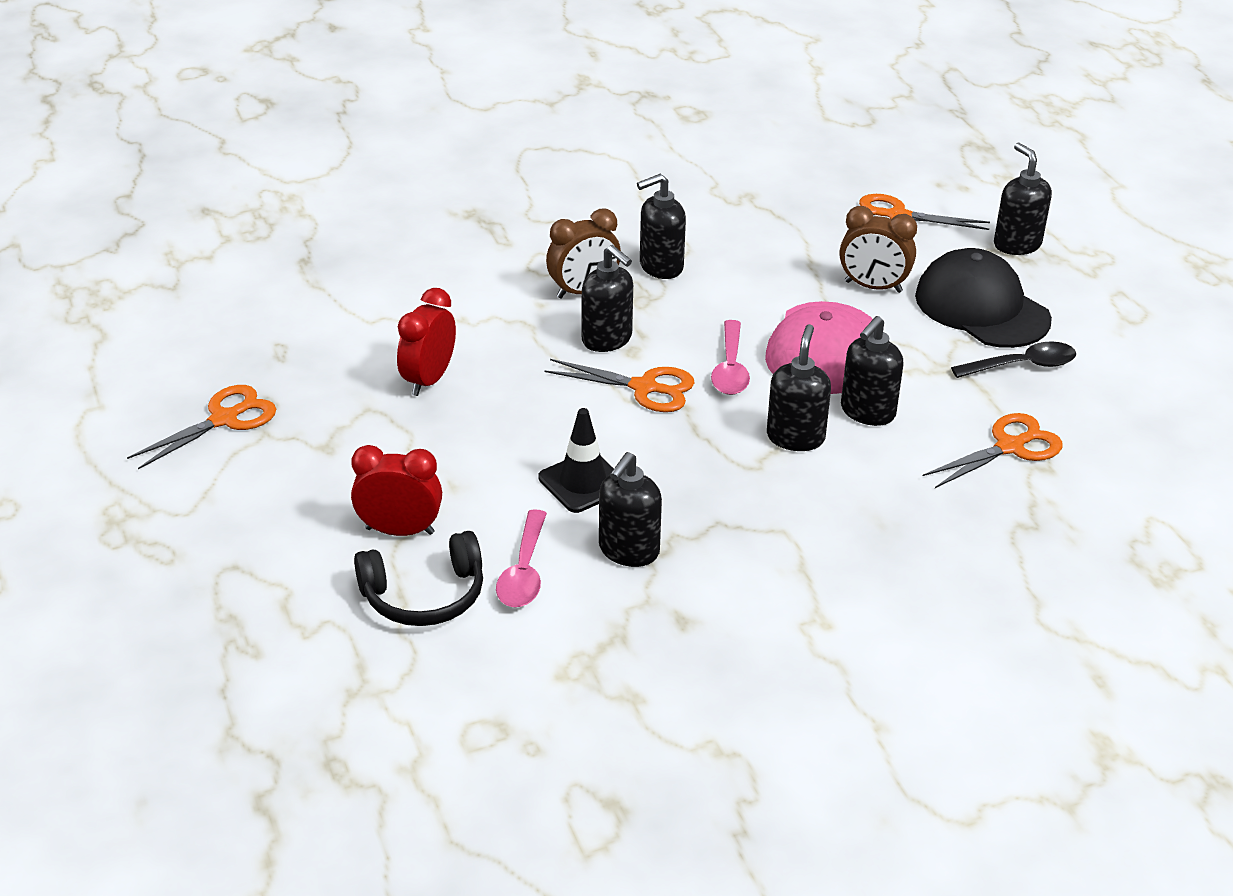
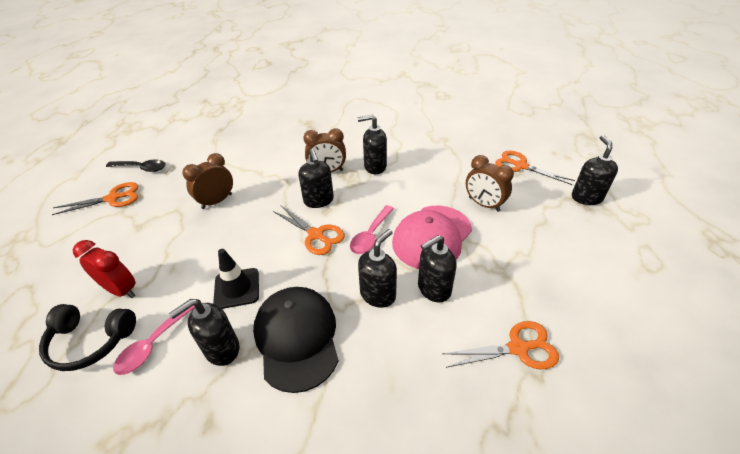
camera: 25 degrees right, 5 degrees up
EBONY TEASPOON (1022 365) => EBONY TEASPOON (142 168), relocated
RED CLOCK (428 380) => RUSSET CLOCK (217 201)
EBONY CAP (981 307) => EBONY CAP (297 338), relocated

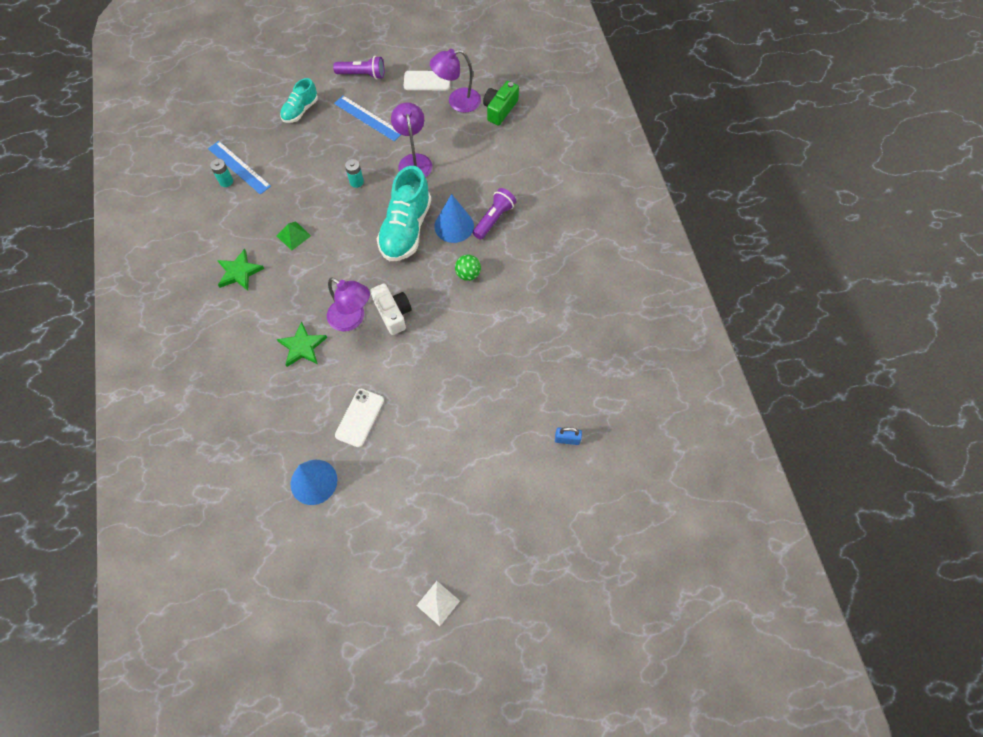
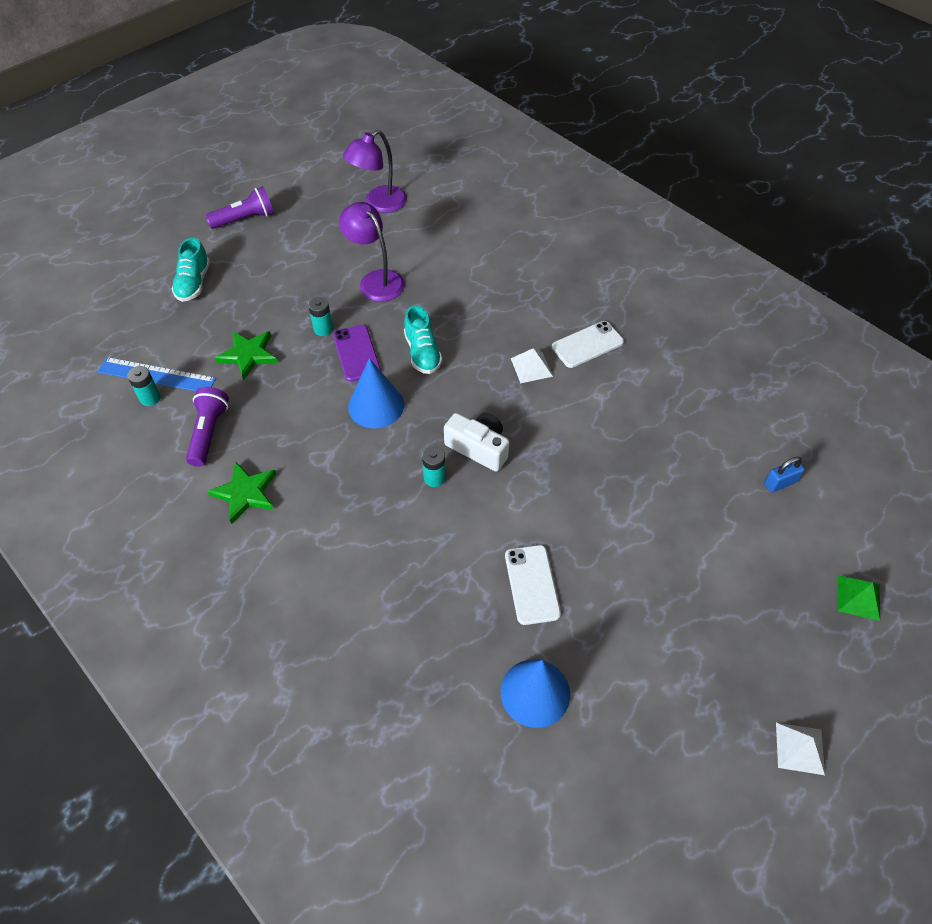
camera: 30 degrees left, 10 degrees down
ROYAL PURPLE FLASHLIGHT (494 219) => ROYAL PURPLE FLASHLIGHT (209 432), relocated
EMERALD FIVE-POINTED STAR (302 346) => EMERALD FIVE-POINTED STAR (248 355), relocated
nothing => ROYAL PURPLE MOBILE PHONE (356 353)
COBALT SOLID CONE (454 226) => COBALT SOLID CONE (376 405), relocated
AQUA LACE-UP SHOE (406 229) => AQUA LACE-UP SHOE (422 353), x0.56
ROYAL PURPLE READING LAMP (352 319) => AQUA BATTERY (434 478)
EMERALD PLAY BALL (468 274) => PURE WHITE SOLID PYRAMID (531 367)
PURE WHITE MOBILE PHONE (427 81) => PURE WHITE MOBILE PHONE (587 344), relocated
EMERALD SOLID PYRAMID (293 235) => EMERALD SOLID PYRAMID (858 597), relocated
COBALT RULER (368 118) => nothing
EMERALD PHOTO CAMERA (500 109) => nothing

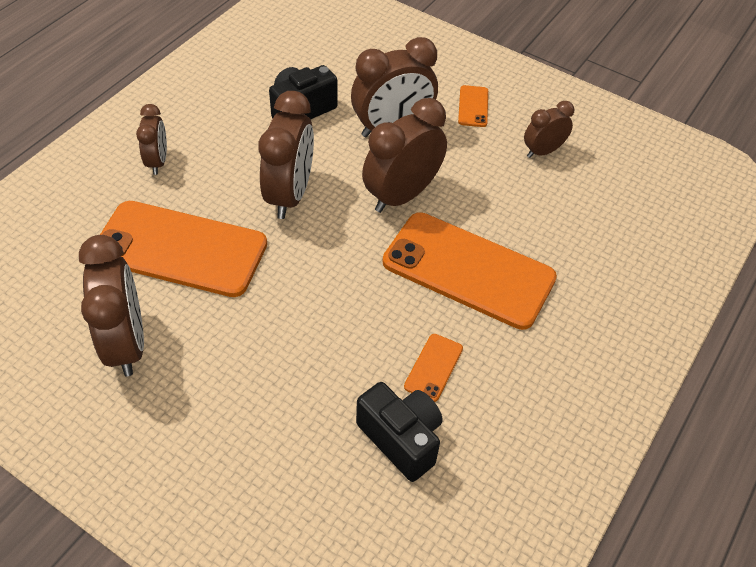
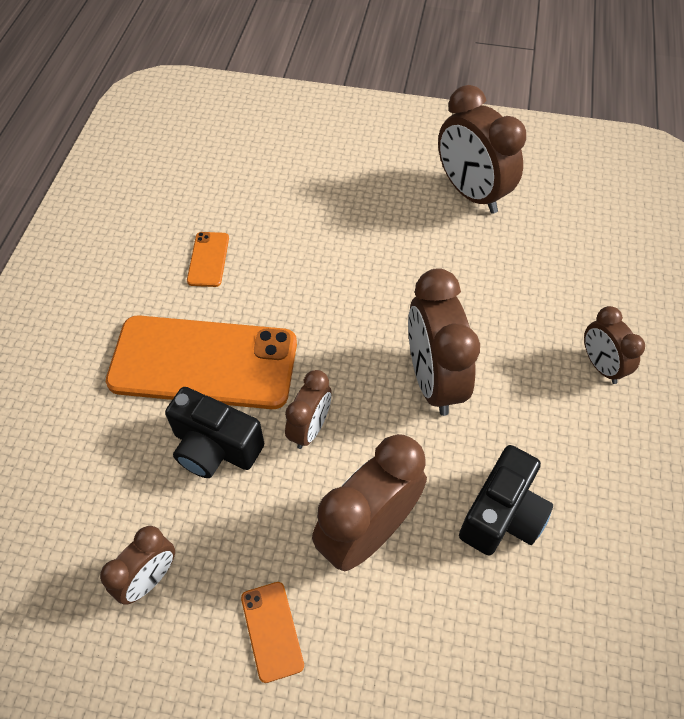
camera: 160 degrees right, 5 degrees up
EBONY PHOTO CAMERA (401 439) => EBONY PHOTO CAMERA (215 447), relocated
RUSSET CLOCK (402 195) => RUSSET CLOCK (310 428), x0.57
ORANGE-COLOURED MOBILE PHONE (180 249) => nothing

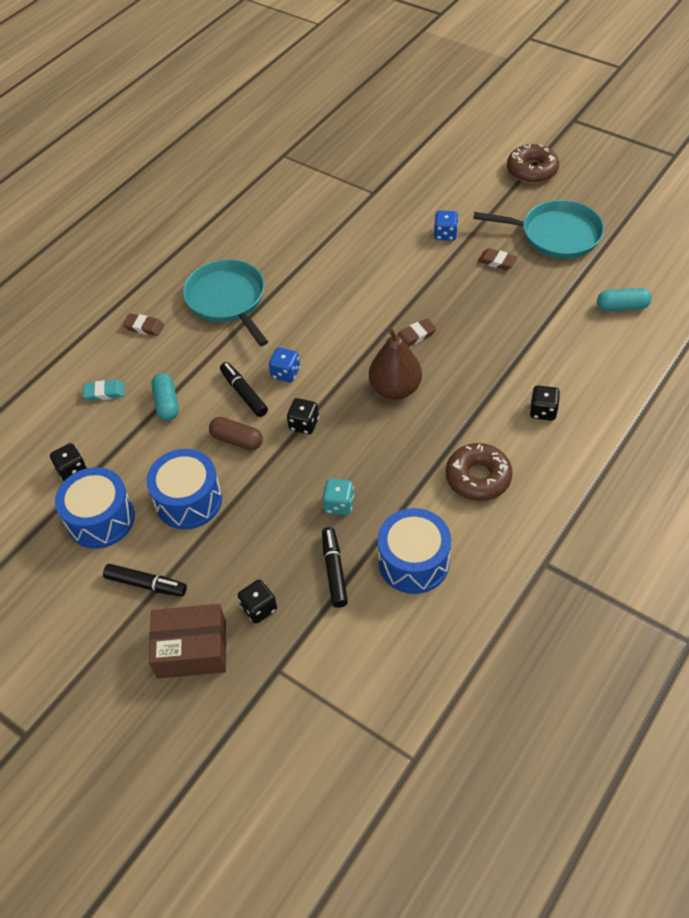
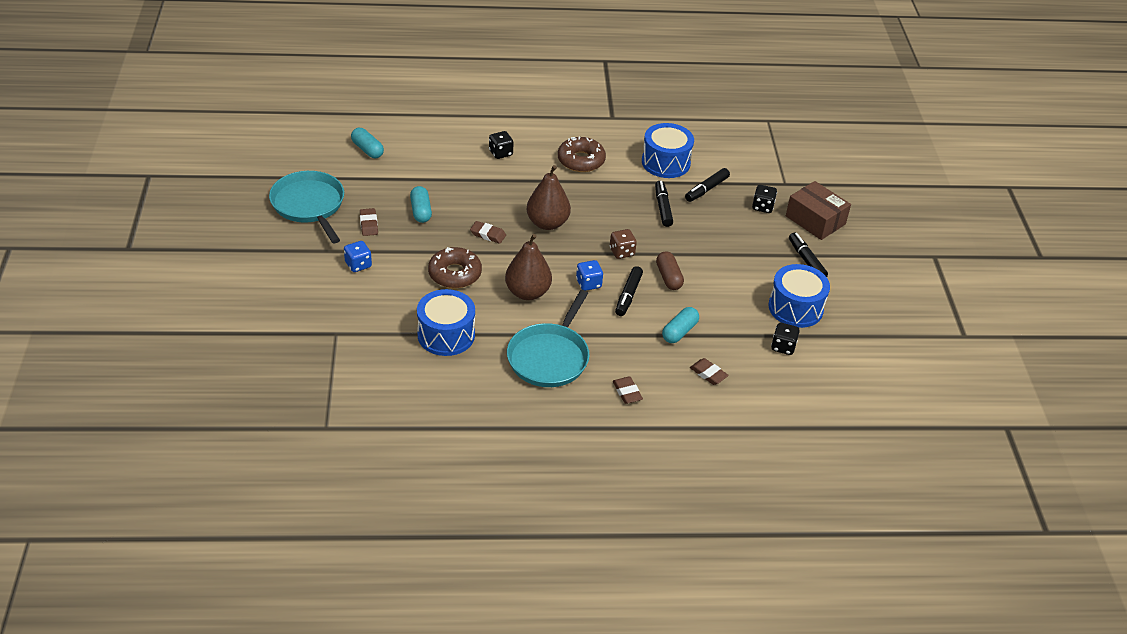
camera: 135 degrees left, 10 degrees down
nothing => AQUA PILL SHAPE (421 211)
COBALT TOY DRUM (189 500) => COBALT TOY DRUM (446 335), relocated
RUSSET DOUGHNUT (532 170) => RUSSET DOUGHNUT (455 274), relocated
nothing => RUSSET PEAR (527 292)
EBONY DIE (304 424) => RUSSET DIE (622 252)
AQUA DIE (339 504) => EBONY MARKER PEN (663 207)
AQUA GUM ERASER (104 392) => RUSSET GUM ERASER (708 374)

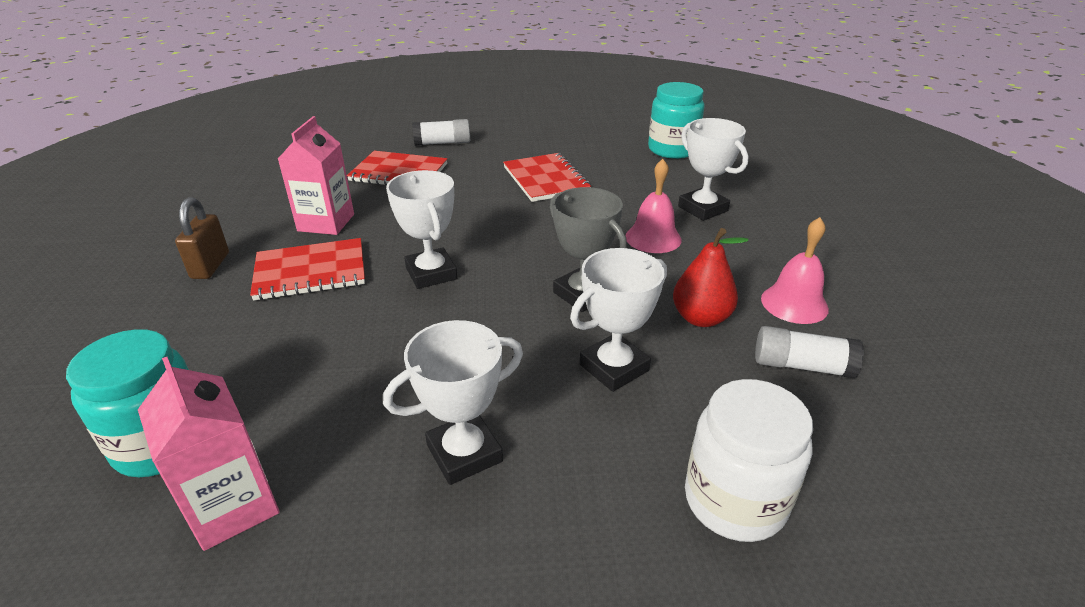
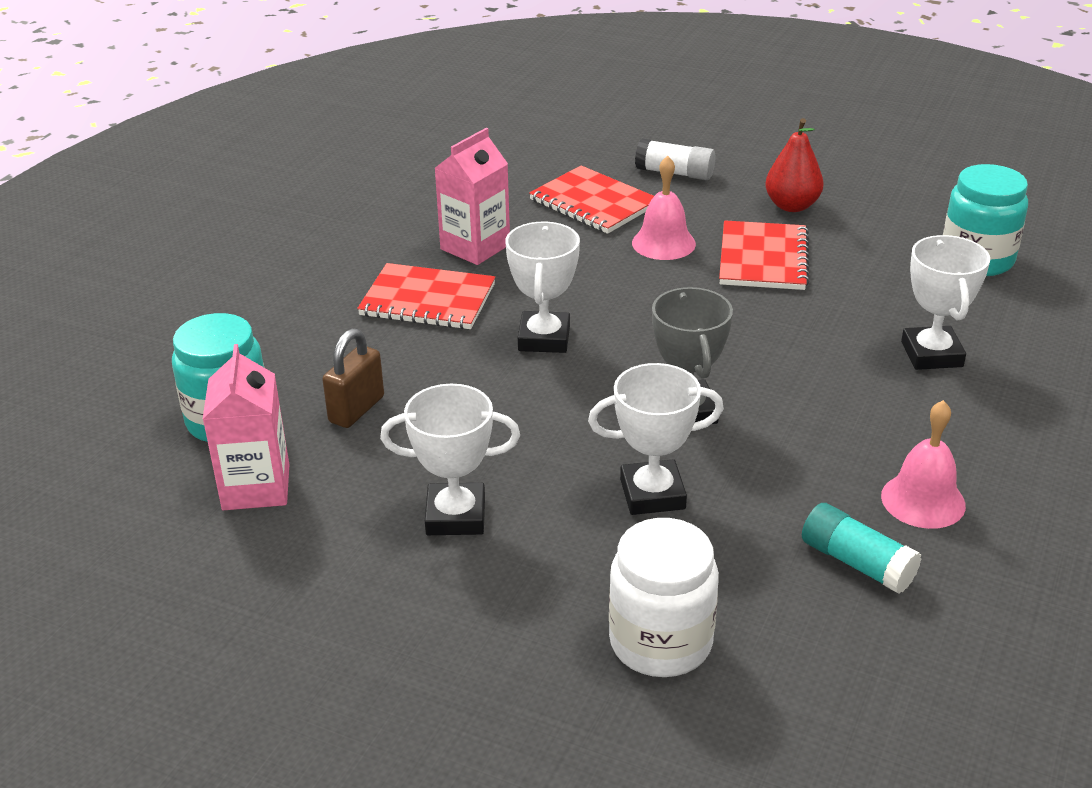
camera: 30 degrees right, 0 degrees up
RUSSET PADLOCK (210 266) => RUSSET PADLOCK (356 409), relocated
PINK SCHOOL BELL (653 238) => PINK SCHOOL BELL (663 243), relocated
RED PEAR (701 318) => RED PEAR (792 206), relocated
PURE WHITE GLUE (802 366) => AQUA GLUE (857 563)

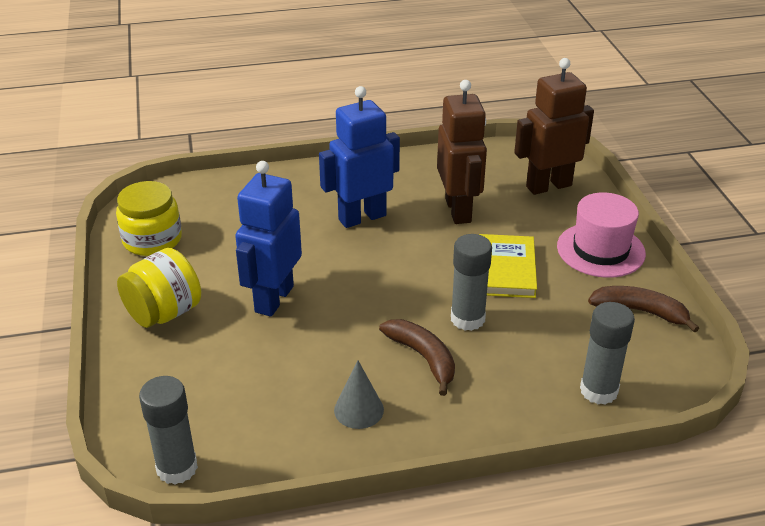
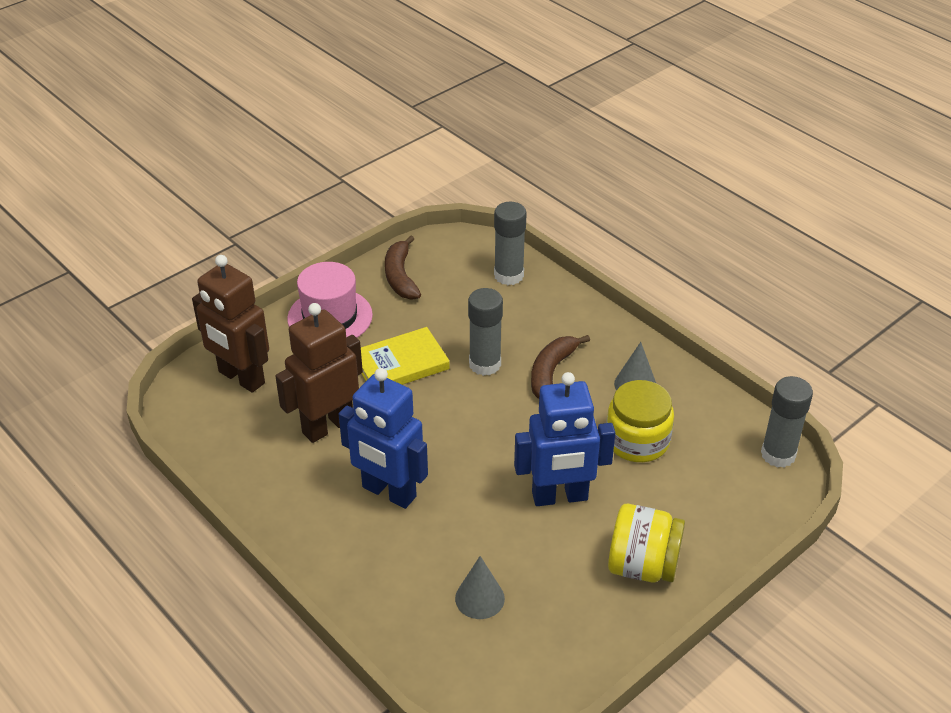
camera: 120 degrees left, 5 degrees up
nothing => GREY SOLID CONE (479 598)
GOLDEN PRESERVE JAR (152 240) => GOLDEN PRESERVE JAR (637 441), relocated

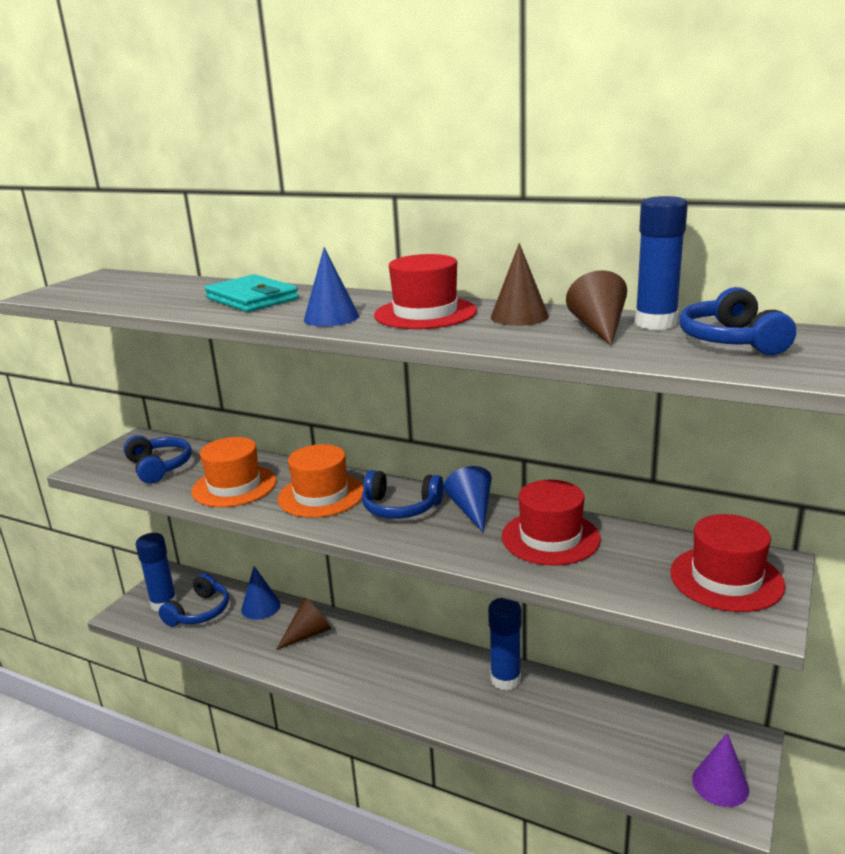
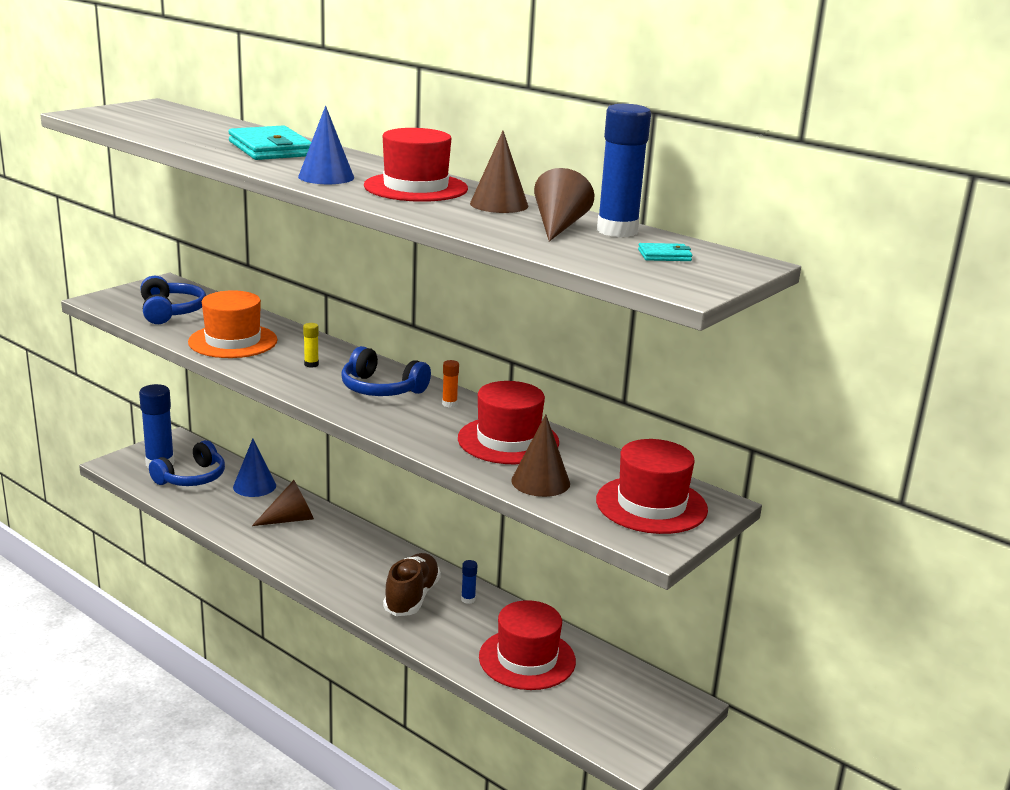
camera: 10 degrees right, 0 degrees up
ORANGE-COLOURED TOP HAT (321 495) => GOLDEN GLUE (311 364)
nothing => RUSSET LACE-UP SHOE (412 597)
COBALT SOLID CONE (472 510) => ORANGE-COLOURED GLUE (449 404)
COBALT GLUE (505 679) => COBALT GLUE (468 599), x0.44
nothing => RED TOP HAT (527 659)
nothing => RUSSET SOLID CONE (540 482)
COBALT HEADPHONES (731 340) => AQUA BILLFOLD (664 255)
ROYAL PURPLE SOLID CONE (720 784) => nothing

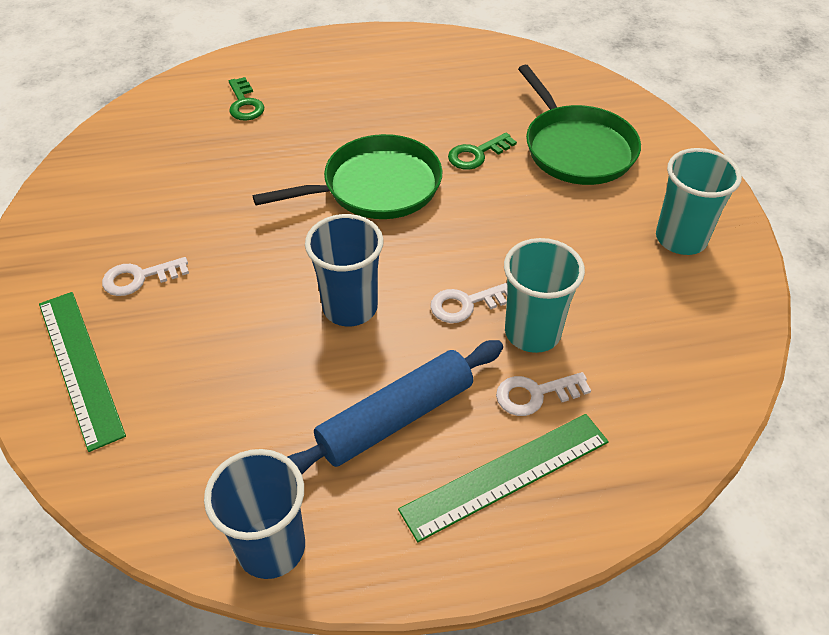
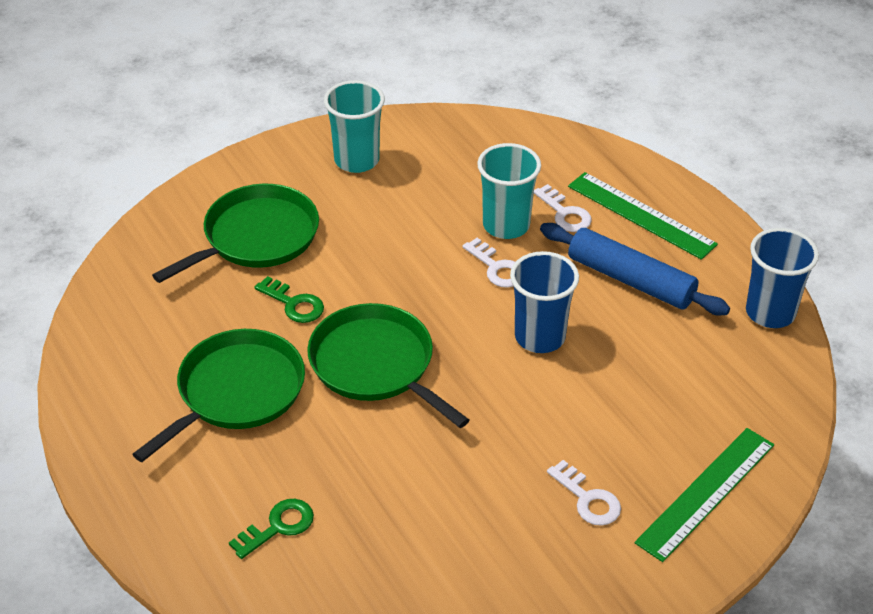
camera: 110 degrees left, 5 degrees down
nothing => EMERALD PAN (236 392)

